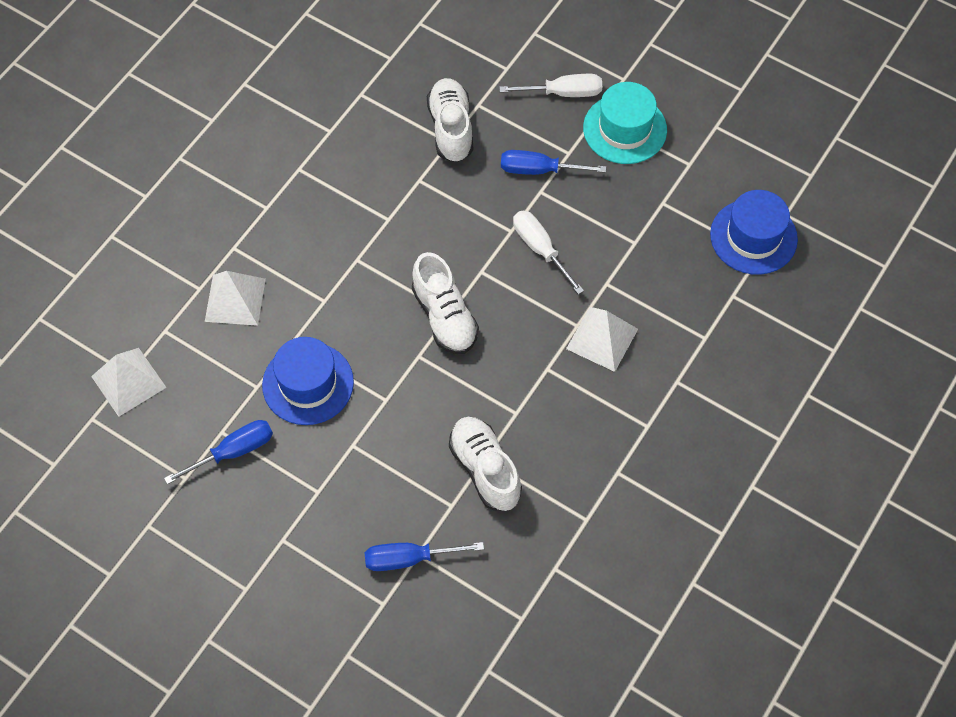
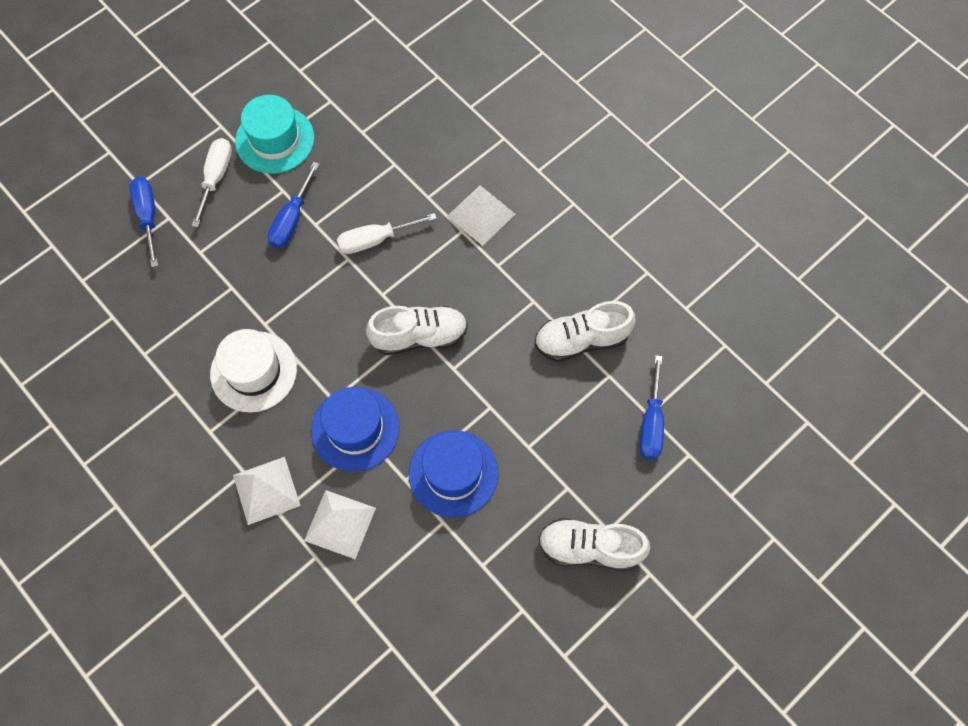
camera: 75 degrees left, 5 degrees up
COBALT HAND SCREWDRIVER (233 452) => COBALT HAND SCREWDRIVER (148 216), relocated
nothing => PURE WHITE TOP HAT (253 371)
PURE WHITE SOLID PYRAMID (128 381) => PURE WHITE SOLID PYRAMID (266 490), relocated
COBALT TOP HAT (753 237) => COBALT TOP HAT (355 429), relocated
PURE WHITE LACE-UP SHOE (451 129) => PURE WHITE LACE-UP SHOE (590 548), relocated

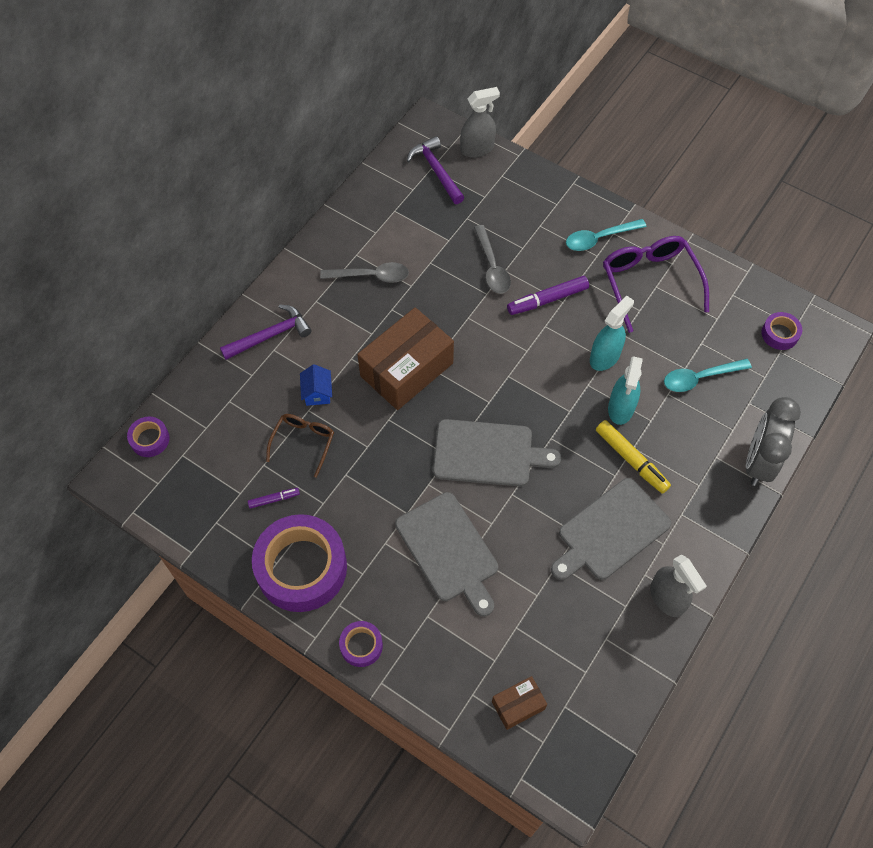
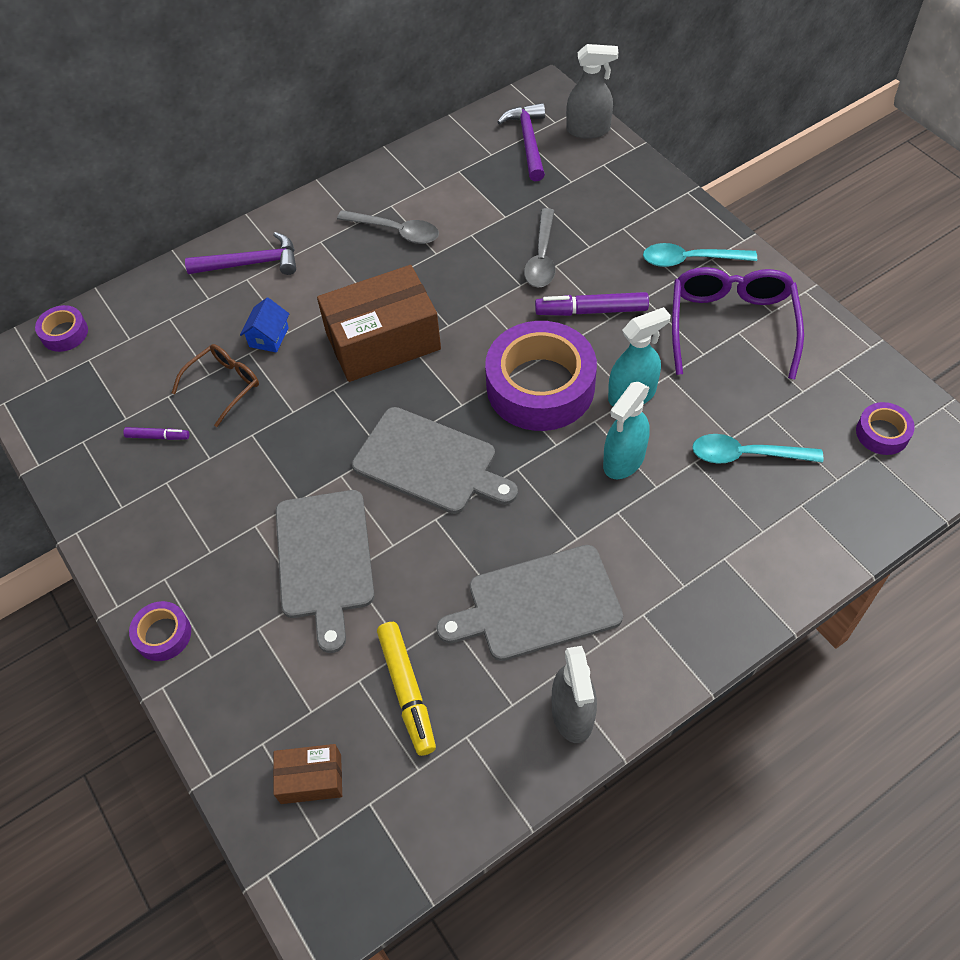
camera: 25 degrees right, 5 degrees down
GOLDEN MARKER PEN (631 459) => GOLDEN MARKER PEN (407 690), relocated
ROYAL PURPLE STICKY TAPE (301 568) => ROYAL PURPLE STICKY TAPE (540 386), relocated
GREY CLOCK (758 462) => nothing

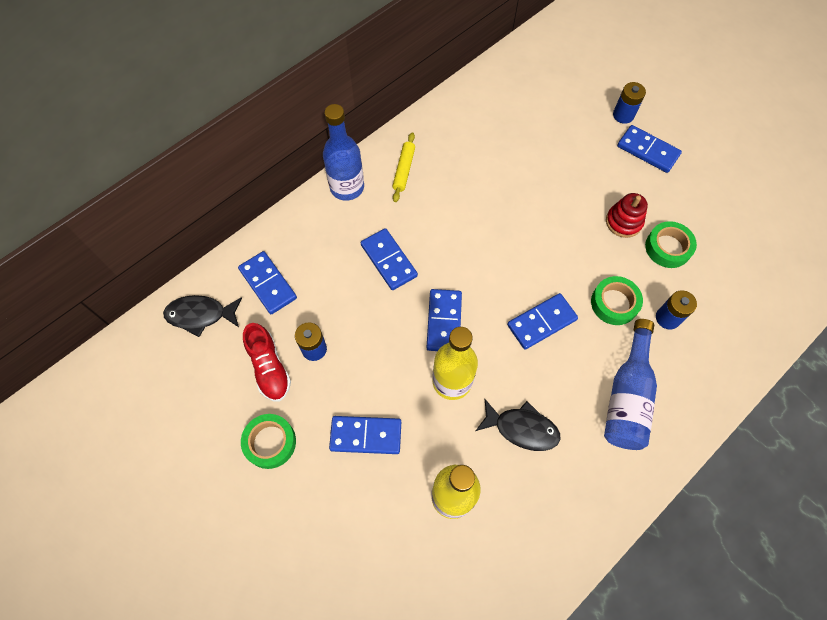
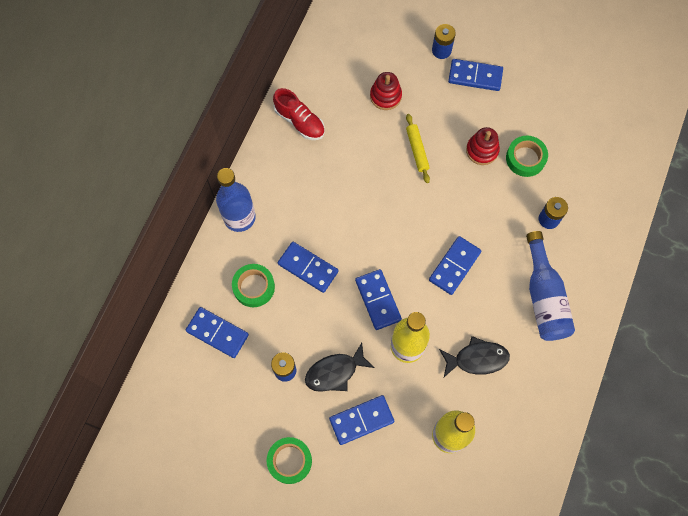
camera: 25 degrees left, 5 degrees up
EMERALD STICKY TAPE (614 303) => EMERALD STICKY TAPE (254 287), relocated
RED LACE-UP SHOE (269 367) => RED LACE-UP SHOE (299 121), relocated
EBONY FISH (200 315) => EBONY FISH (335 372), relocated
nothing => RED STACKING RINGS (385 96)
GOLDEN DOUGH ROLLER (403 170) => GOLDEN DOUGH ROLLER (417 150), relocated

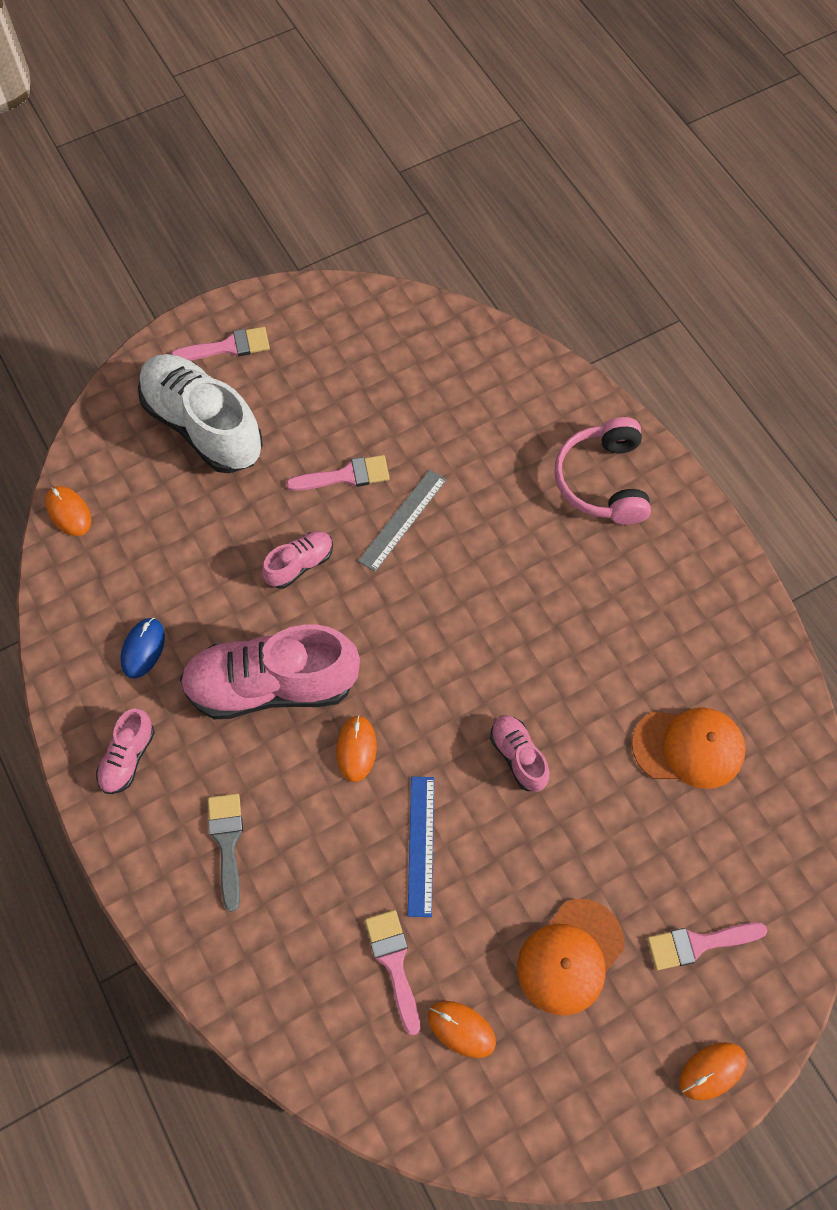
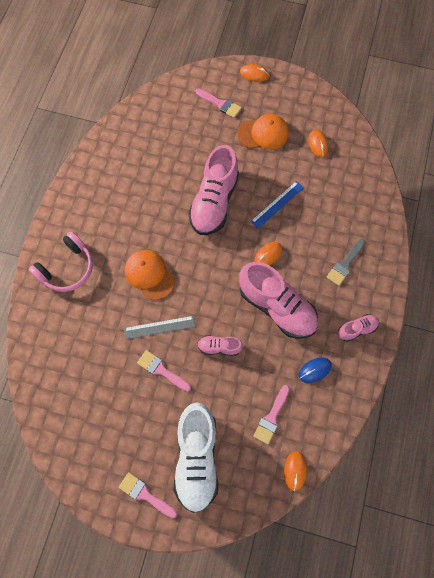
camera: 135 degrees left, 5 degrees up
ORANGE-COLOURED CAP (688 747) => ORANGE-COLOURED CAP (149 275), relocated
PINK LACE-UP SHOE (518 756) => PINK LACE-UP SHOE (214 202), x2.10
PINK BRUSH (394 963) => PINK BRUSH (271 417), relocated

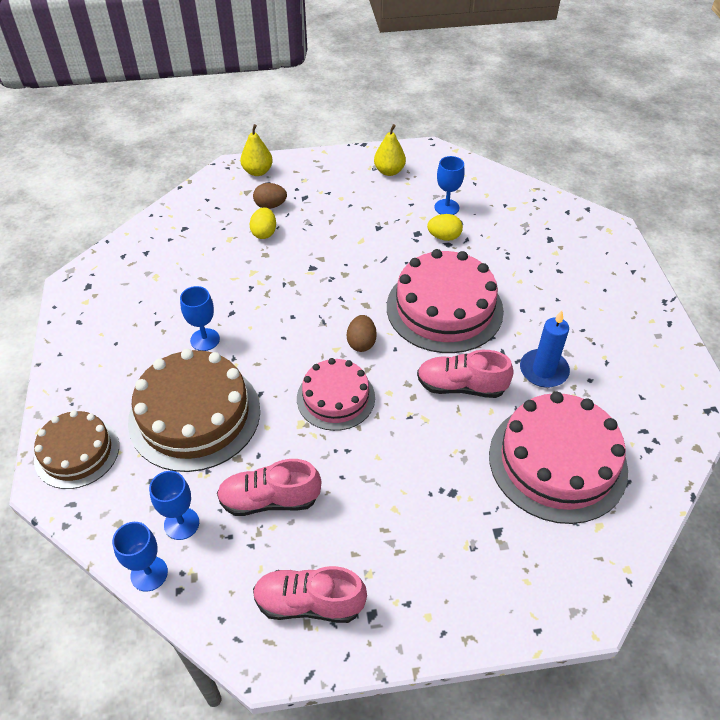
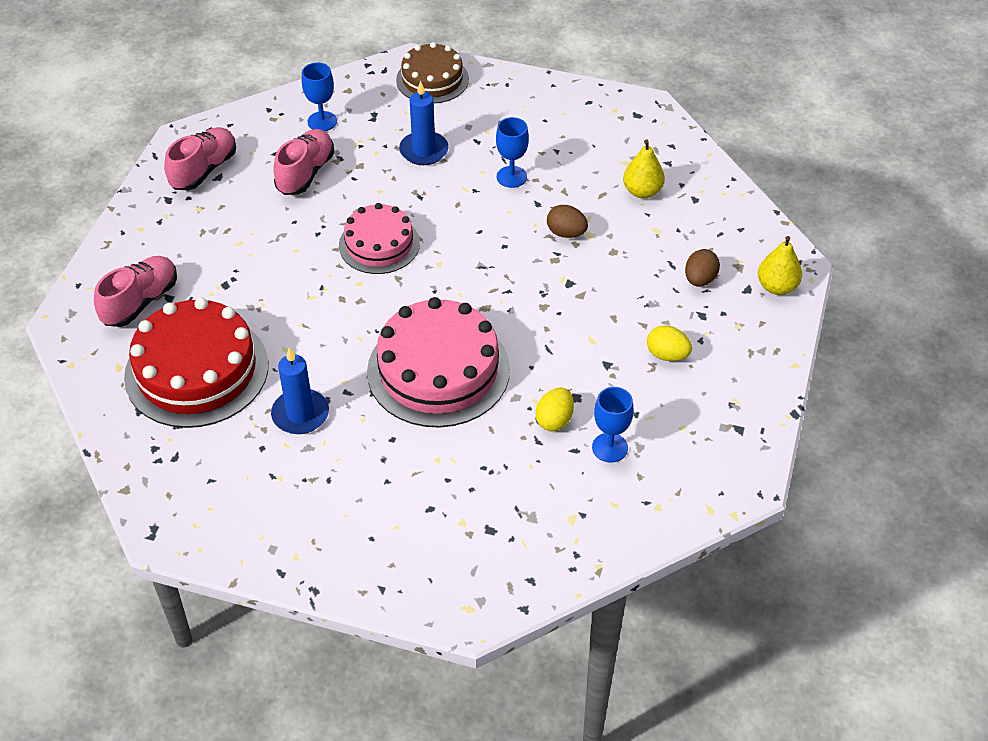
camera: 115 degrees right, 0 degrees up
PINK LACE-UP SHOE (461 386) => PINK LACE-UP SHOE (140 302), relocated
PINK LAYER CAKE (557 461) => RED LAYER CAKE (196 370)
RUSSET LAYER CAKE (194 415) => COBALT WAX CANDLE (424 151)
RUSSET TOY EGG (361 343) => RUSSET TOY EGG (566 233), relocated
GOLDEN PEAR (389 171) => GOLDEN PEAR (642 191), relocated
GOLDEN TOY EGG (264 233) => GOLDEN TOY EGG (667 355), relocated
COBALT WINE GLASS (149 573) => nothing

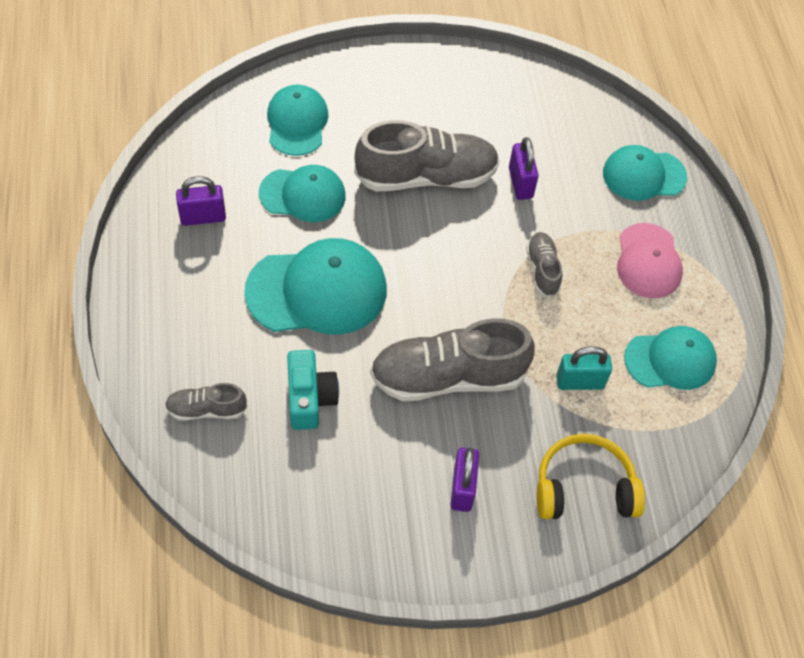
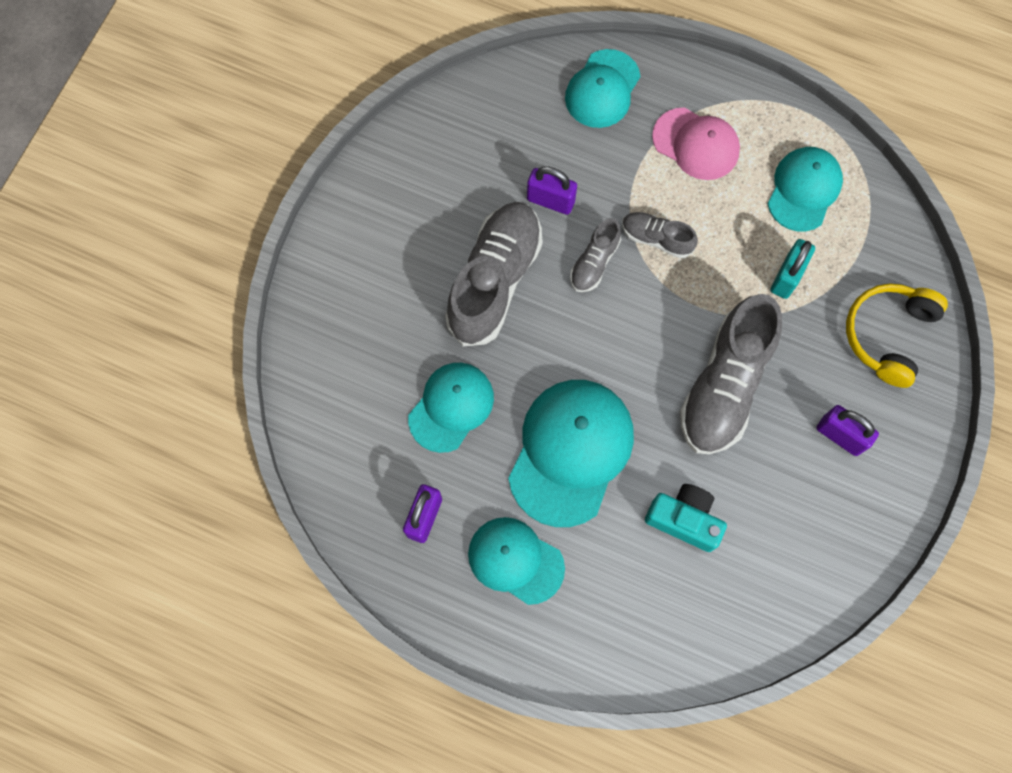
camera: 55 degrees left, 15 degrees up
AQUA CAP (297 122) => AQUA CAP (515 560), relocated
GREY LACE-UP SHOE (206 409) => GREY LACE-UP SHOE (594 262), relocated

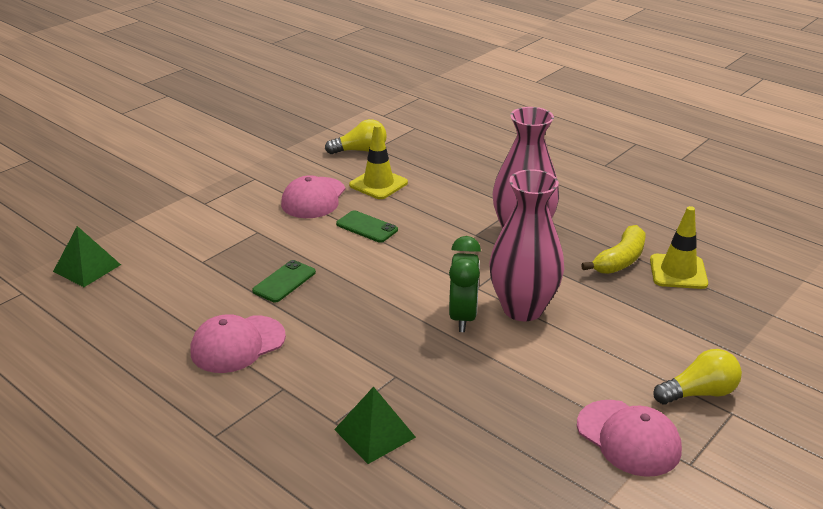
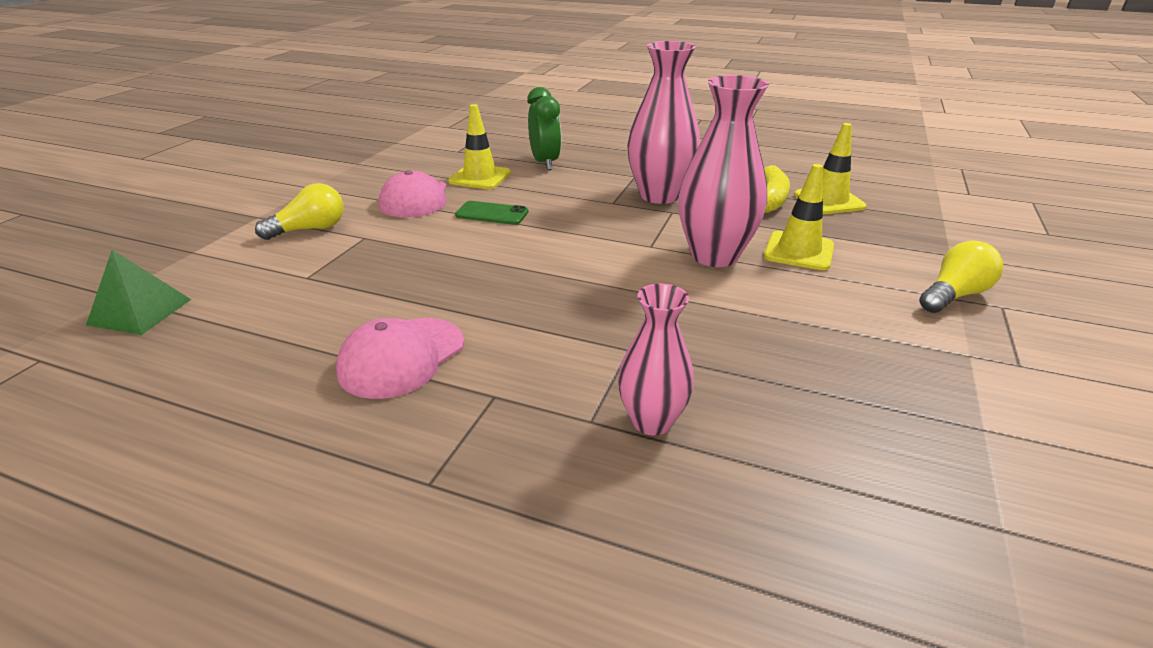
camera: 20 degrees left, 0 degrees up
GOLDEN BULB (360 151) => GOLDEN BULB (310 229), relocated
EMERALD CLOCK (463 317) => EMERALD CLOCK (545 163), relocated
EMERALD SOLID PYRAMID (374 433) => PINK TALL VASE (652 421)
nothing => GOLDEN ROAD CONE (798 251)
EMERALD MOBILE PHONE (284 281) => nothing
PINK CAP (628 438) => nothing

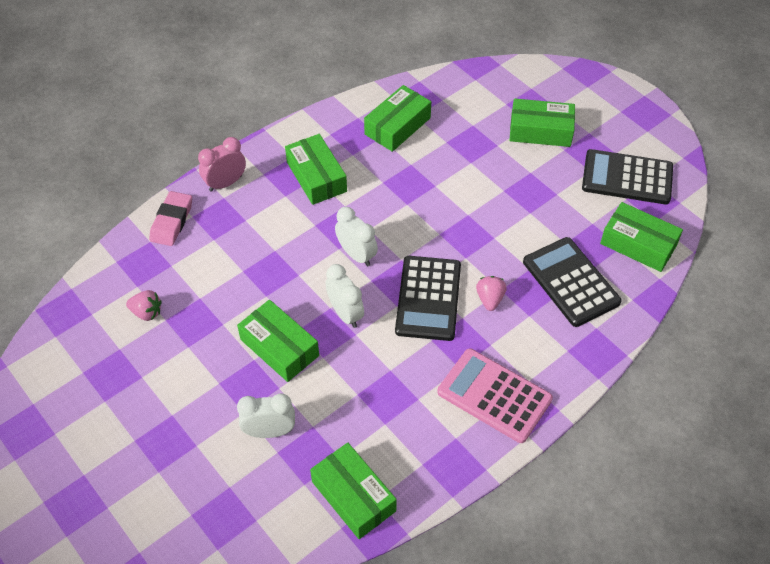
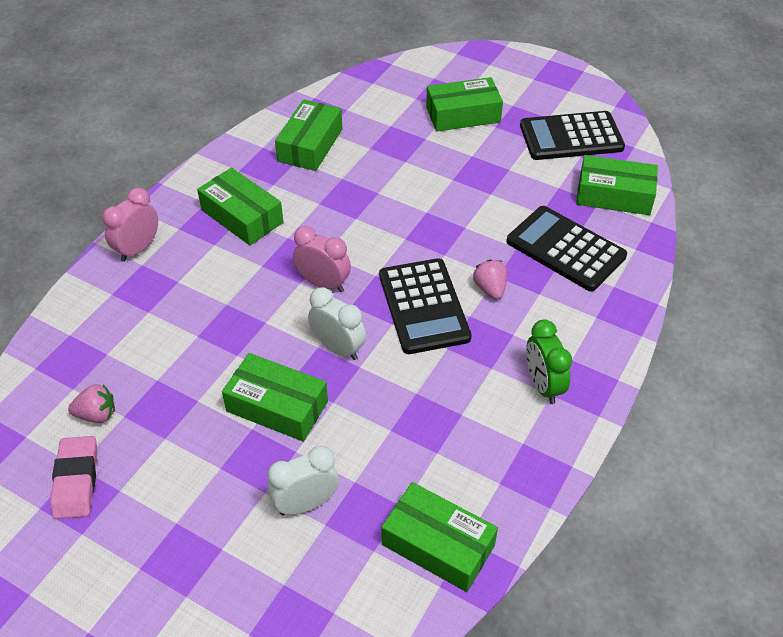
camera: 20 degrees left, 5 degrees down
PINK GUM ERASER (172 221) => PINK GUM ERASER (76 480), relocated
PURE WHITE CLOCK (357 255) => PINK CLOCK (323 283)
PINK ADDING MACHINE (494 396) => EMERALD CLOCK (543 385)

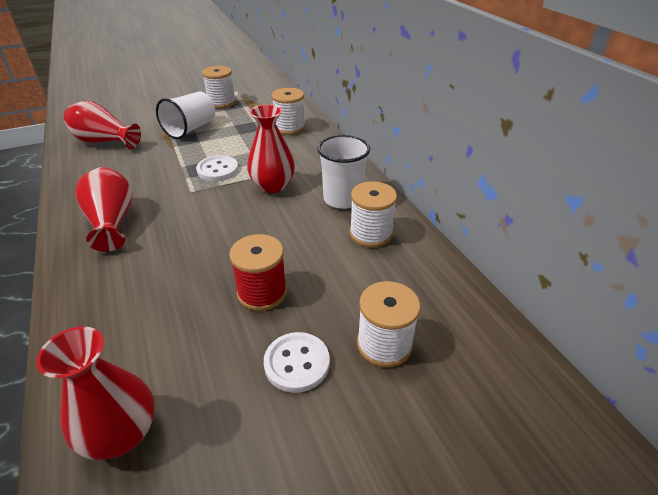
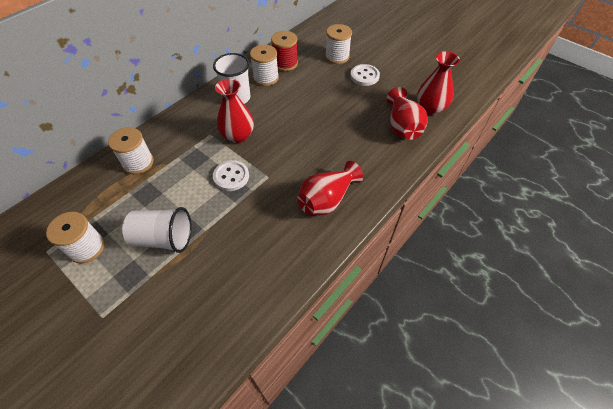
camera: 115 degrees left, 15 degrees up
RED REEL OF THREAD (262 292) => RED REEL OF THREAD (285 63), relocated
RED TALL VASE (104 141) => RED TALL VASE (402 126), relocated

